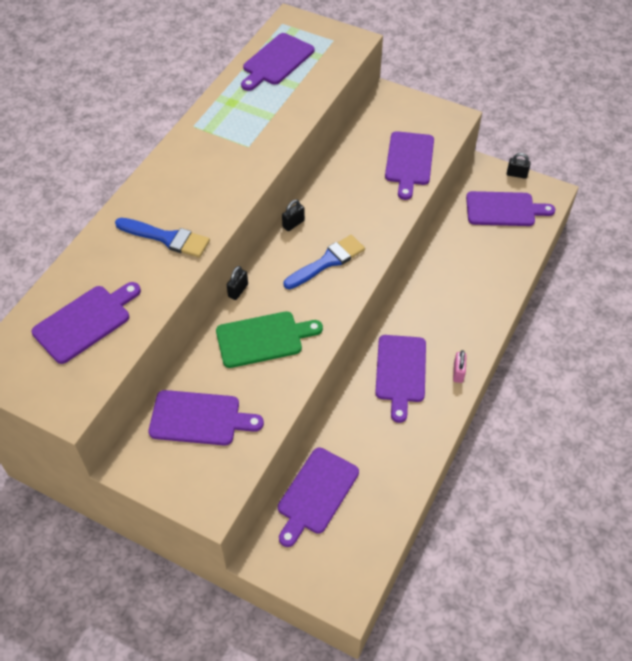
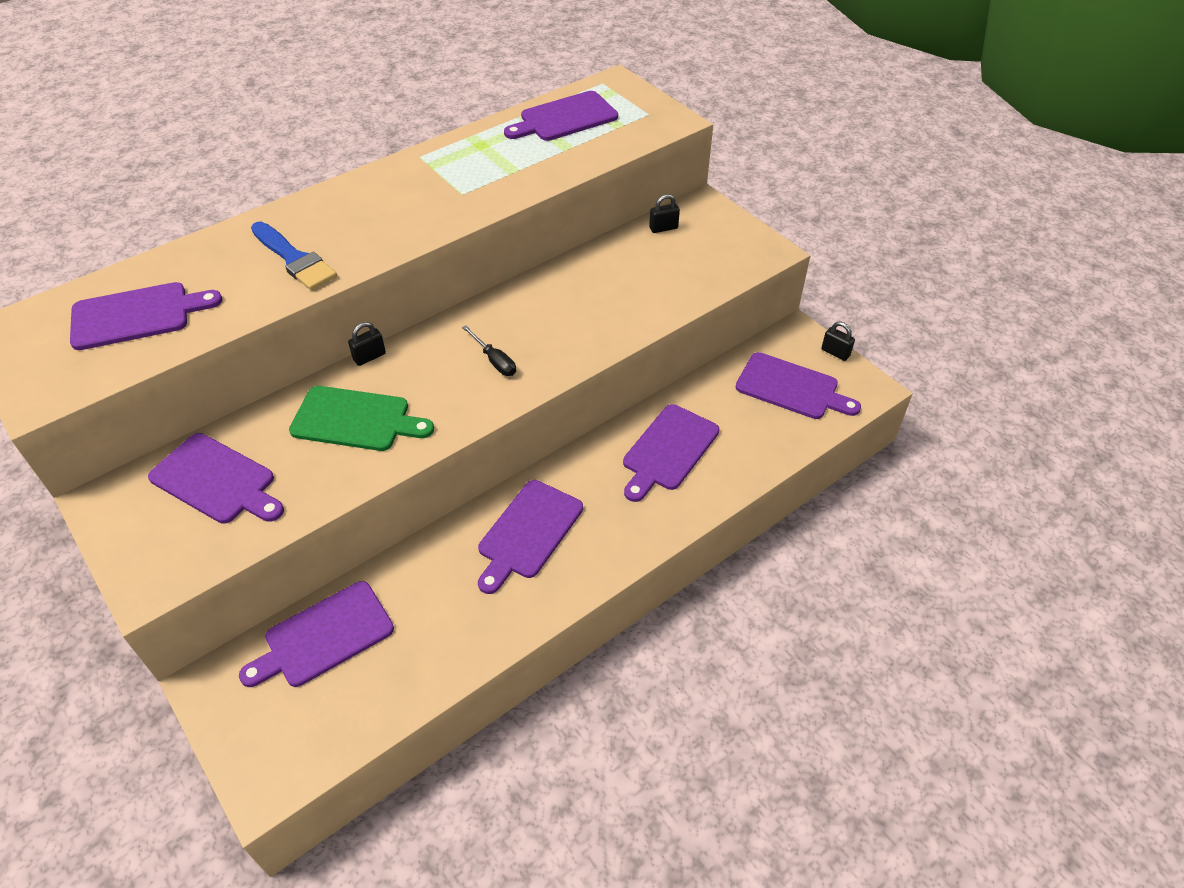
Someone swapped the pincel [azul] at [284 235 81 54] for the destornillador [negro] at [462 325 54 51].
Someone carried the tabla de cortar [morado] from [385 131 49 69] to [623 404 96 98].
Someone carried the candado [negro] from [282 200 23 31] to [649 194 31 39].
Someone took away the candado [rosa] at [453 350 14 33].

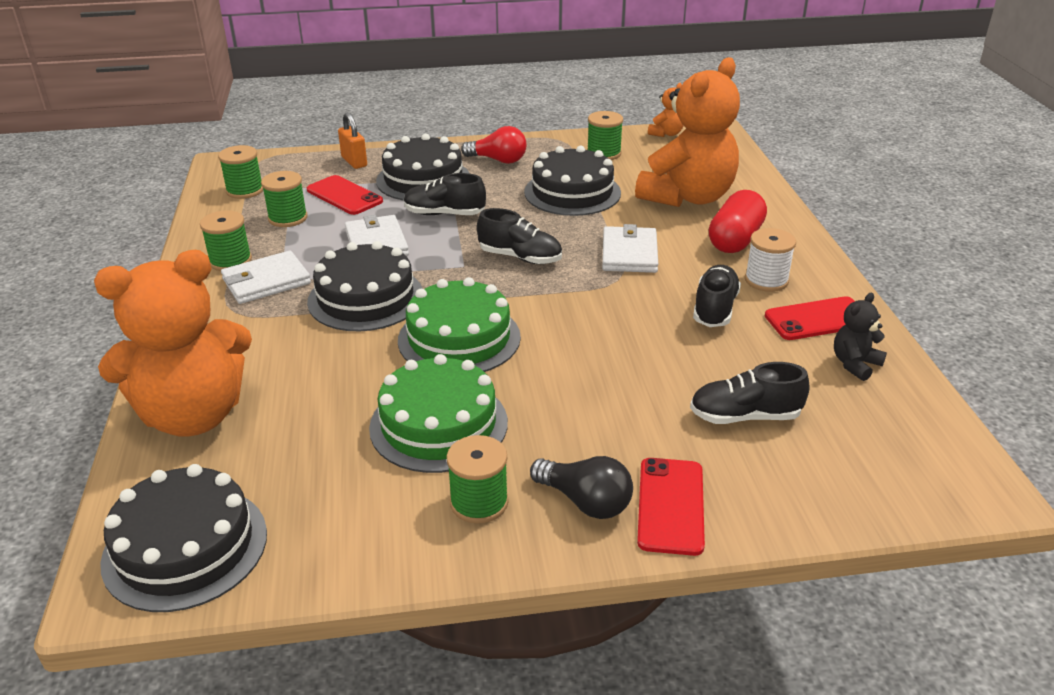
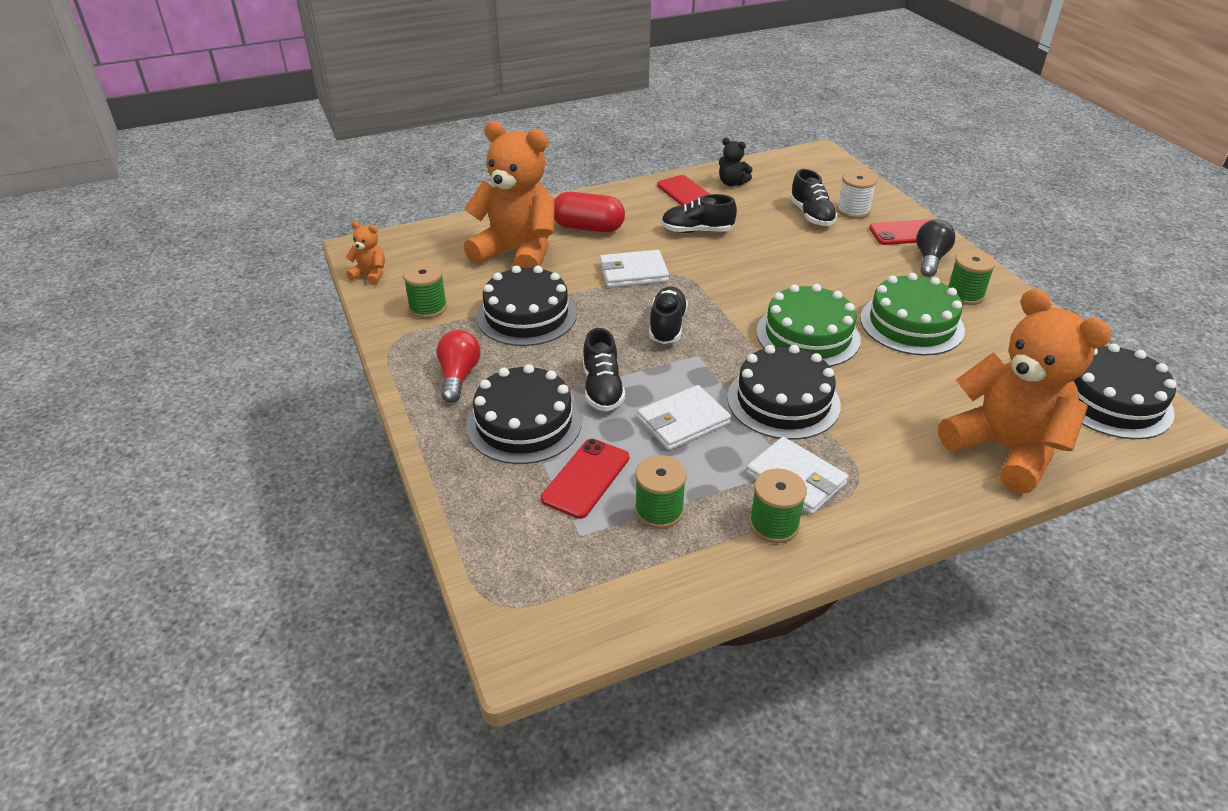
Someone carried the carrete [blanco] from [745 228 51 64] to [837 170 40 49].
Someone took away the carrete [verde] at [218 145 45 54].
Someone took away the candado [naranja] at [338 112 29 57].

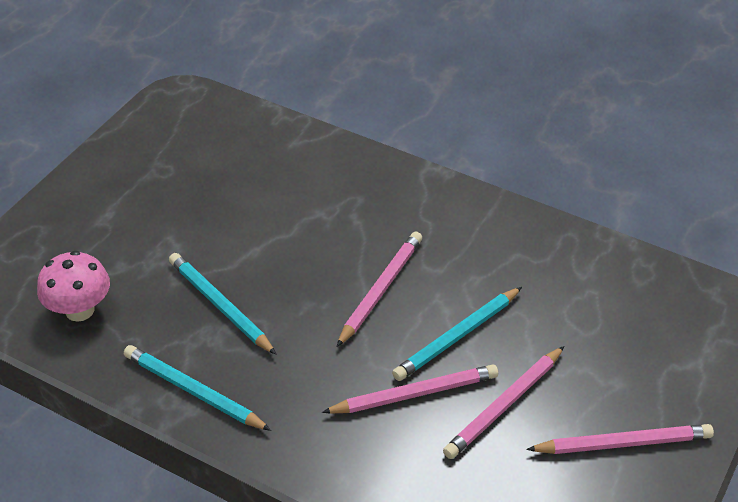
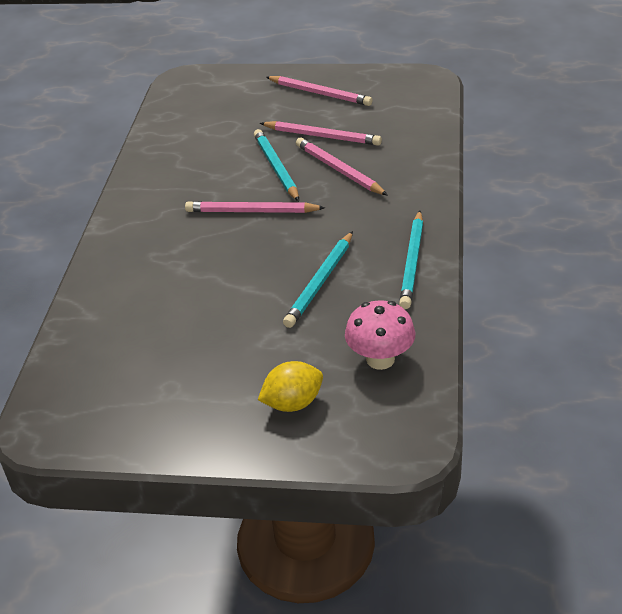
Someone rotated the lápiz [turquesa] at [392 287 130 94] by 135 degrees counterclockwise.
Someone put down the limón [amarillo] at [258 361 65 51].
Someone rotated the lápiz [rosa] at [526 424 188 30] by 150 degrees clockwise.

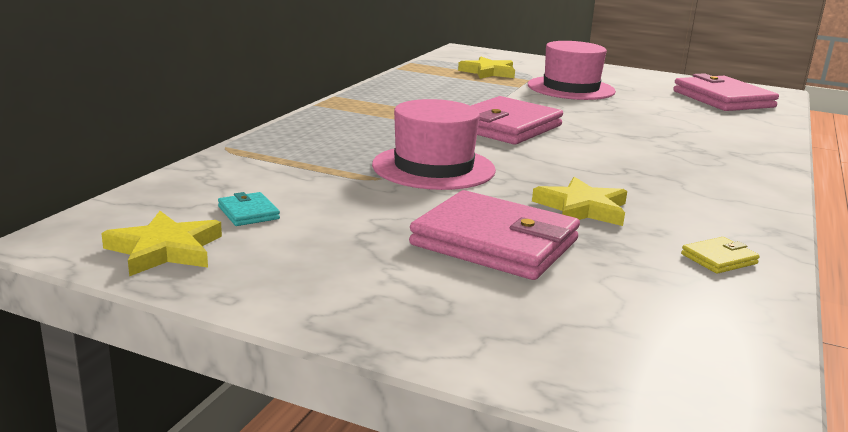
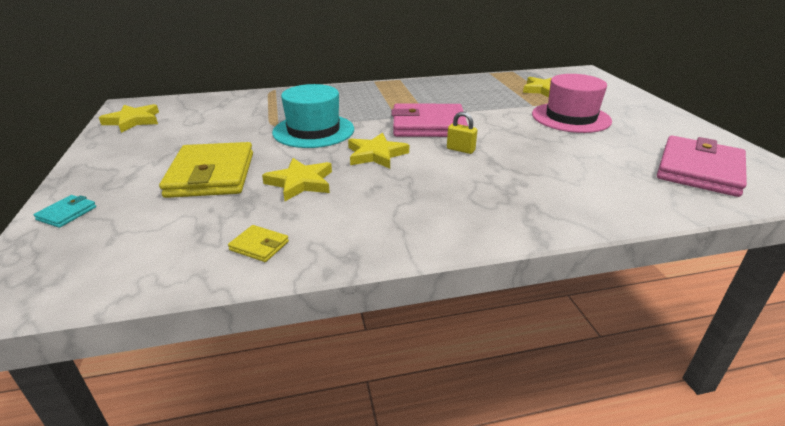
Someone carried the cartera [turquesa] from [218 192 62 34] to [34 195 62 33].
Someone repainted the cartera [rosa] at [409 190 171 90], which became the cartera [amarillo] at [159 142 94 56].
Someone repainted the sombrero [rosa] at [372 99 124 91], which became the sombrero [turquesa] at [272 84 82 64].
Someone put down the estrella [amarillo] at [348 133 61 36].
Someone put down the candado [amarillo] at [447 112 30 42].

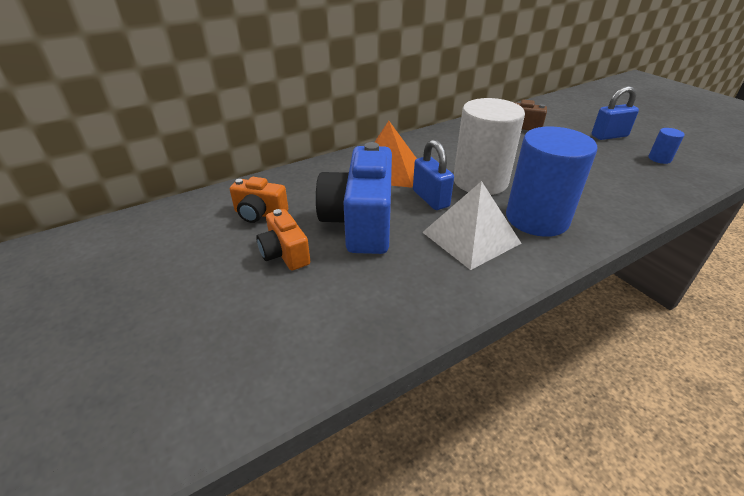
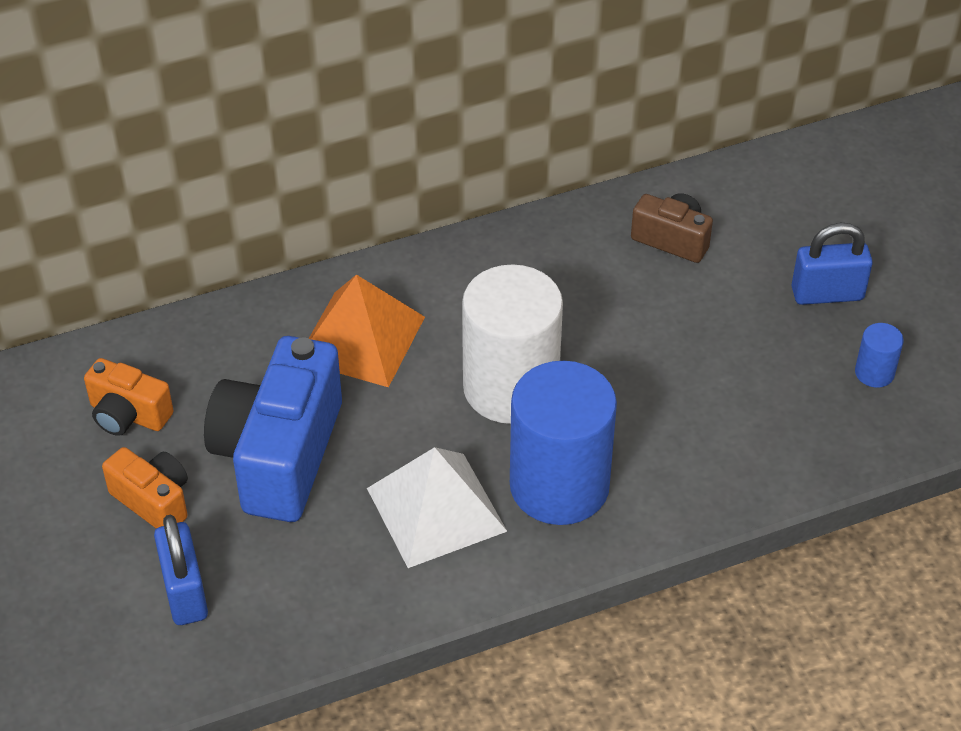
Someone rotated the cámara [naranja] at [256 209 54 61] by 150 degrees clockwise.
Someone carried the candado [azul] from [413 139 41 71] to [154 515 54 110].

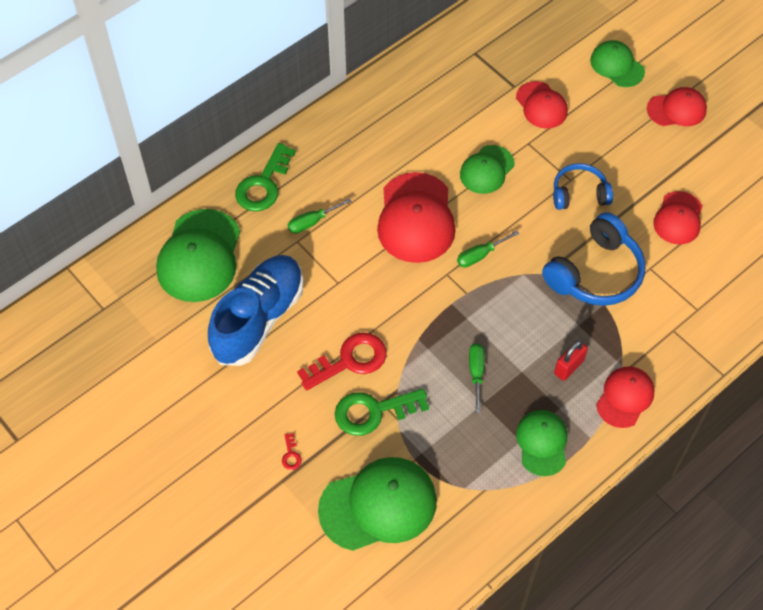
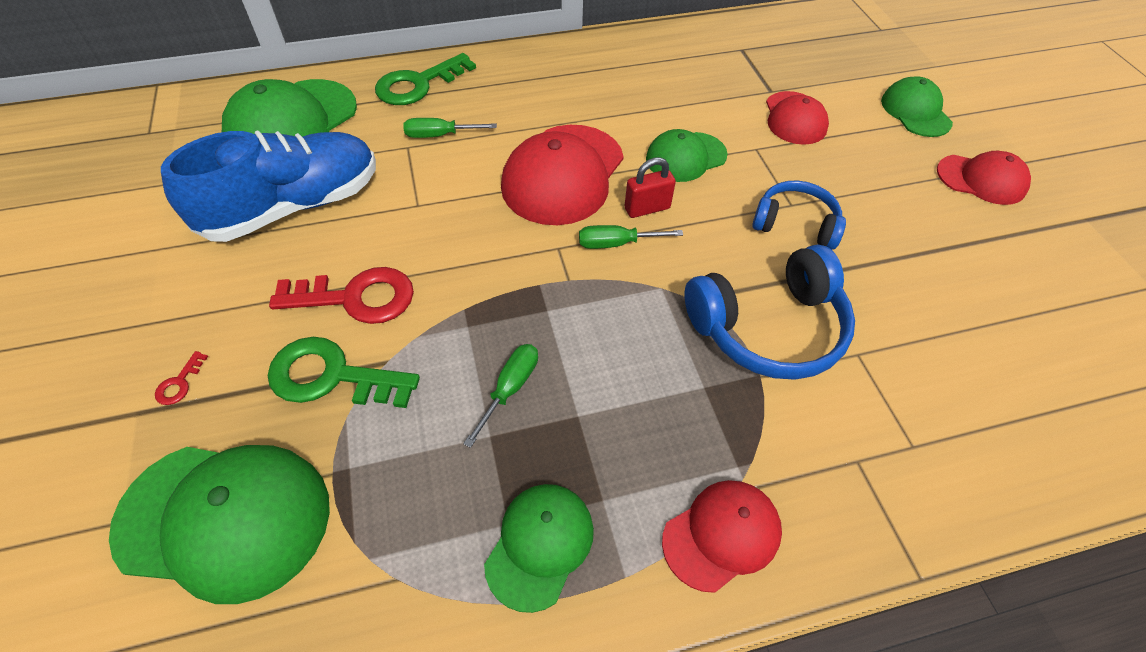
Someone carried the candado [rojo] from [554 340 34 41] to [624 157 52 61].
Someone took away the gorra [rojo] at [653 191 49 53].

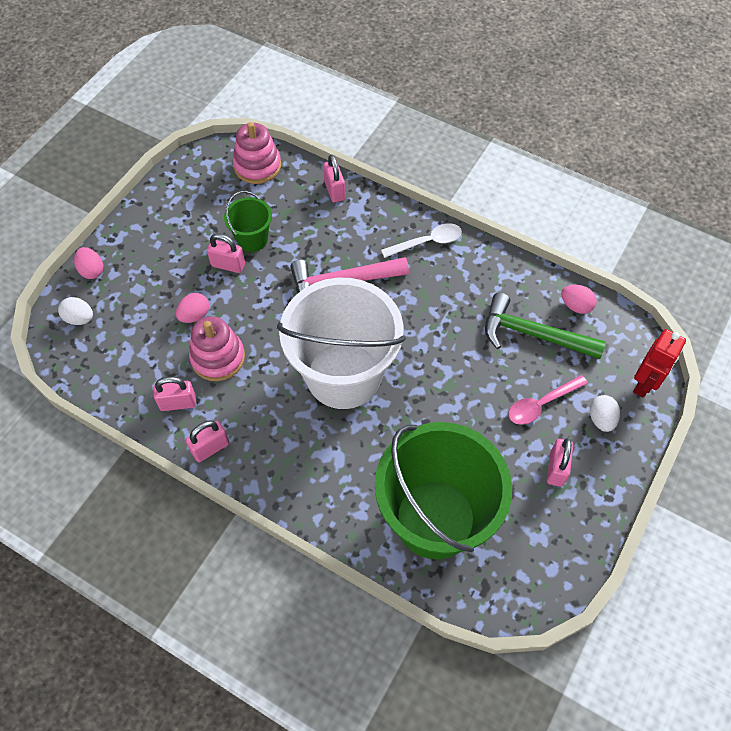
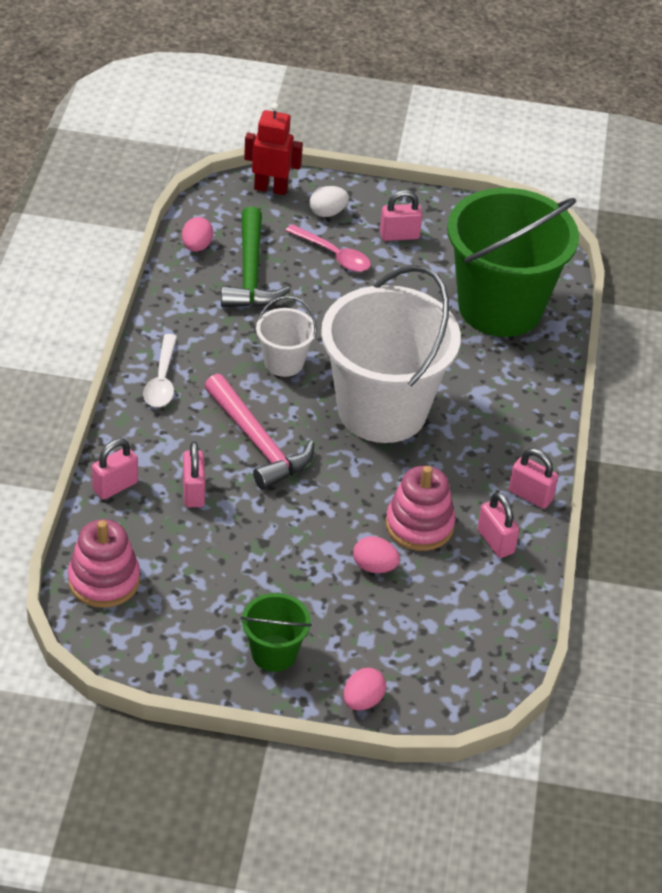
Someone rotated the cuchara [blanco] at [381 223 81 35] by 135 degrees counterclockwise.
Someone carried the candado [rosa] from [207 234 38 39] to [183 441 22 66].
Someone carried the balde [verde] from [224 191 48 61] to [241 593 71 79].
Someone put down the balde [blanco] at [256 296 61 81].
Someone took away the huevo [blanco] at [58 297 35 28].

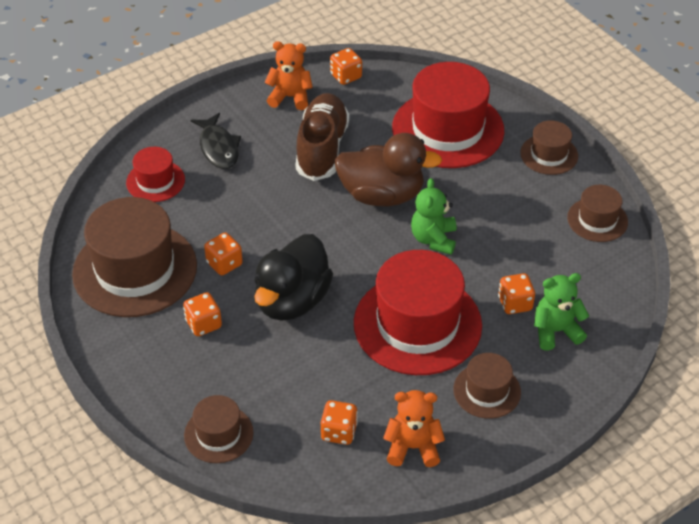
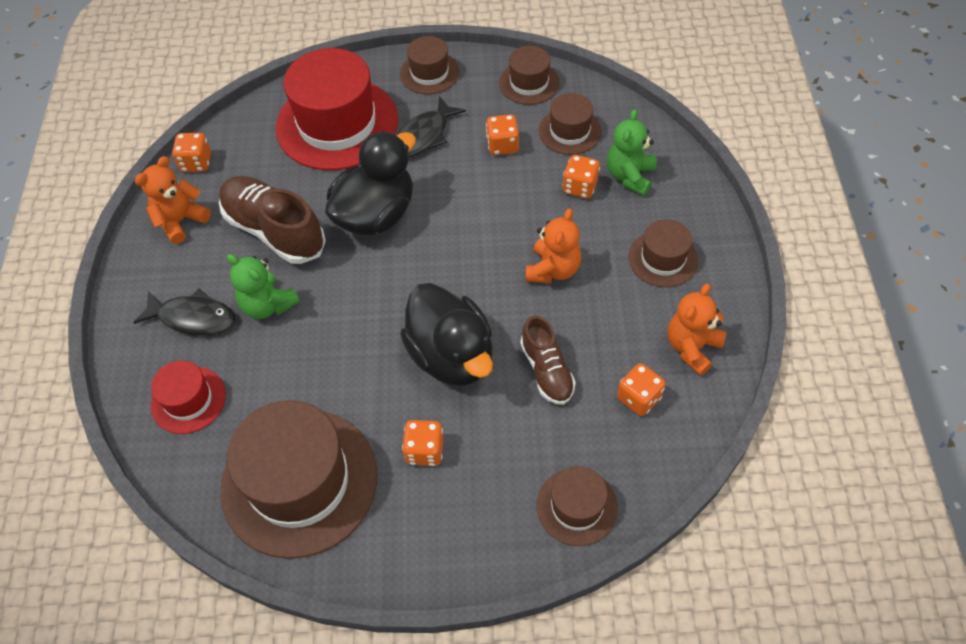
Someone carried the osito [verde] from [411 178 45 77] to [227 254 73 65].
Someone repainted the pato [marrón] at [334 133 108 73], which became the pato [negro] at [325 131 91 104].
Someone put down the pez [negro] at [397 96 69 61].
Someone carried the dado [naranja] from [204 233 39 42] to [486 114 33 41].
Someone put down the zapato [marrón] at [520 315 56 90].
Someone swapped the sombrero [rojo] at [354 250 128 125] for the osito [naranja] at [526 208 55 75].
Someone put down the sombrero [marrón] at [539 93 63 62].

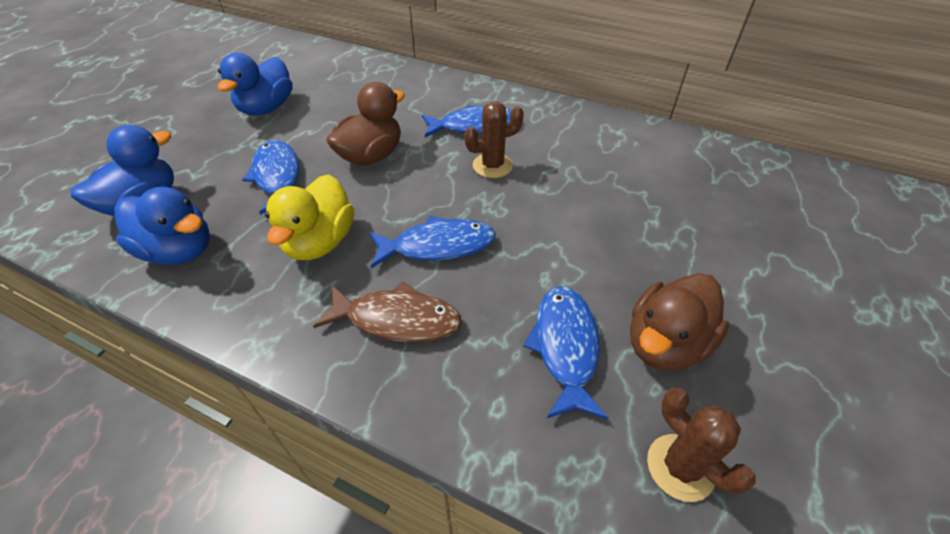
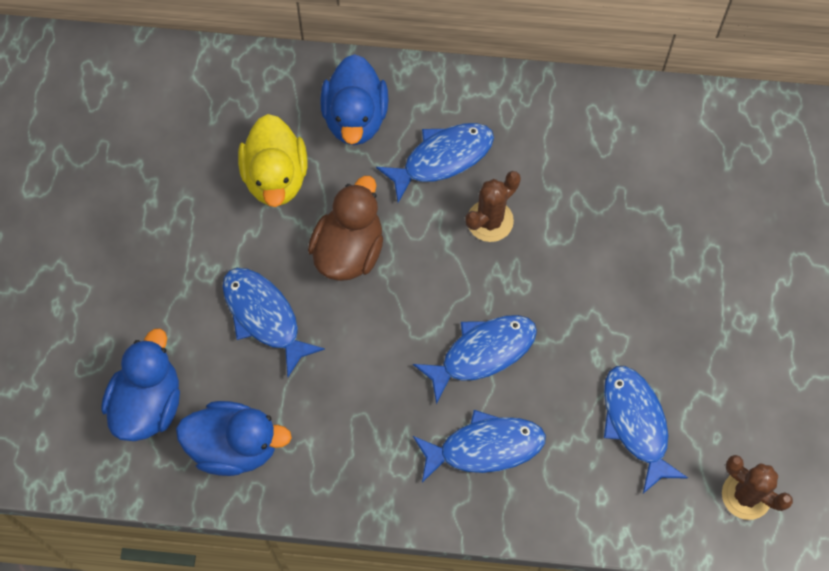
Someone carried the pato [amarillo] from [265 174 89 86] to [238 114 70 93].
Someone carried the pato [azul] from [218 53 74 62] to [320 54 68 91].
Someone repainted the pez [marrón] at [313 281 149 62], which became the pez [azul] at [413 410 133 73].
Someone took away the pato [marrón] at [630 273 99 98].

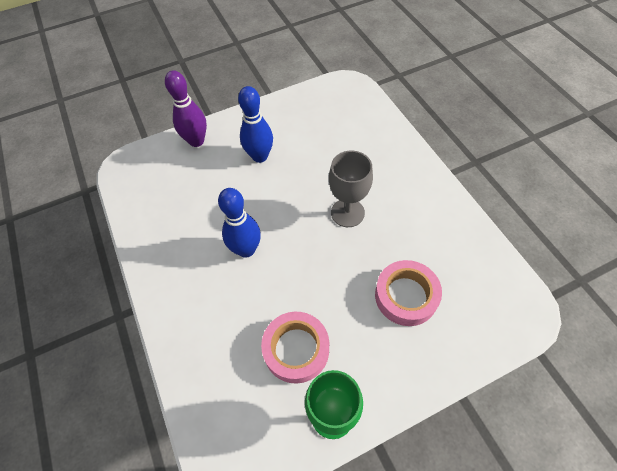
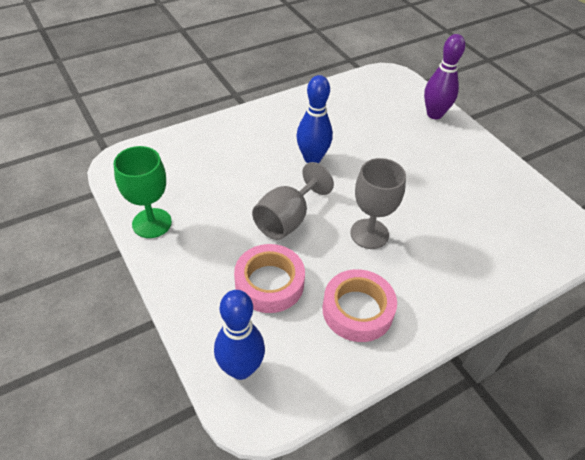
Someone carried the bolo [azul] from [238 86 35 77] to [214 290 51 90].
Someone put down the copa [gris] at [252 162 82 78].
Someone carried the cinta adhesiva [rosa] from [261 312 68 72] to [322 269 75 73].

